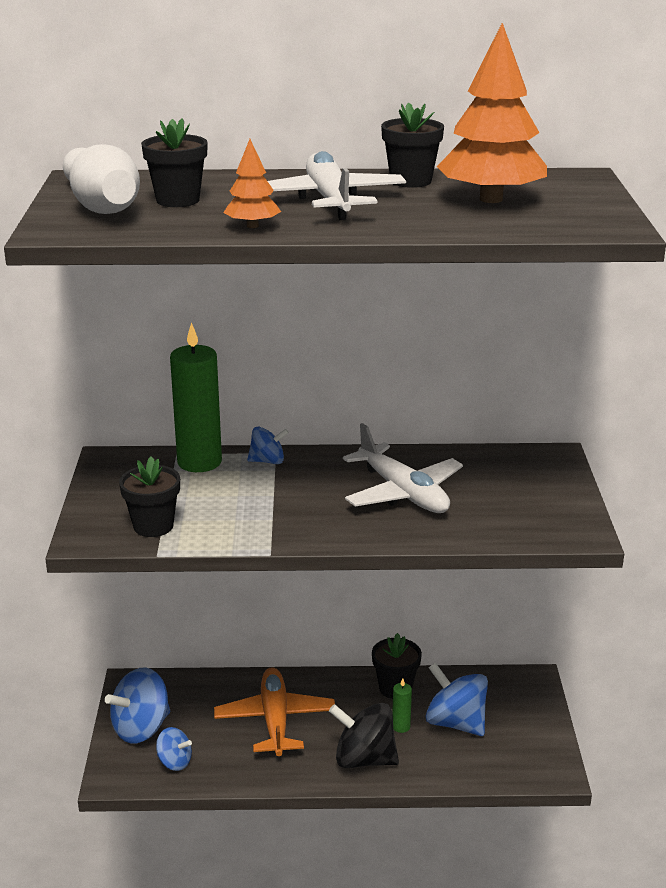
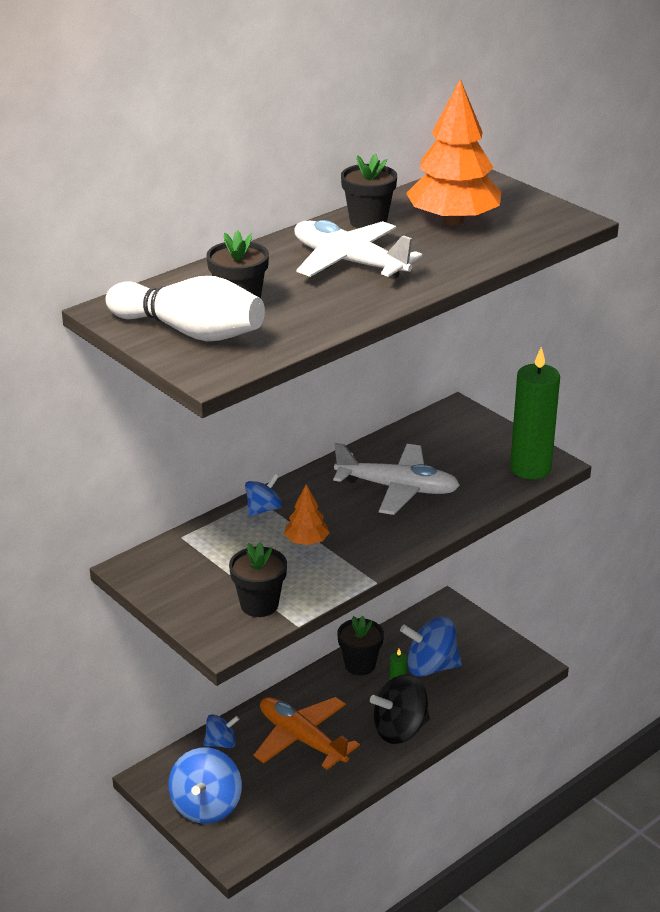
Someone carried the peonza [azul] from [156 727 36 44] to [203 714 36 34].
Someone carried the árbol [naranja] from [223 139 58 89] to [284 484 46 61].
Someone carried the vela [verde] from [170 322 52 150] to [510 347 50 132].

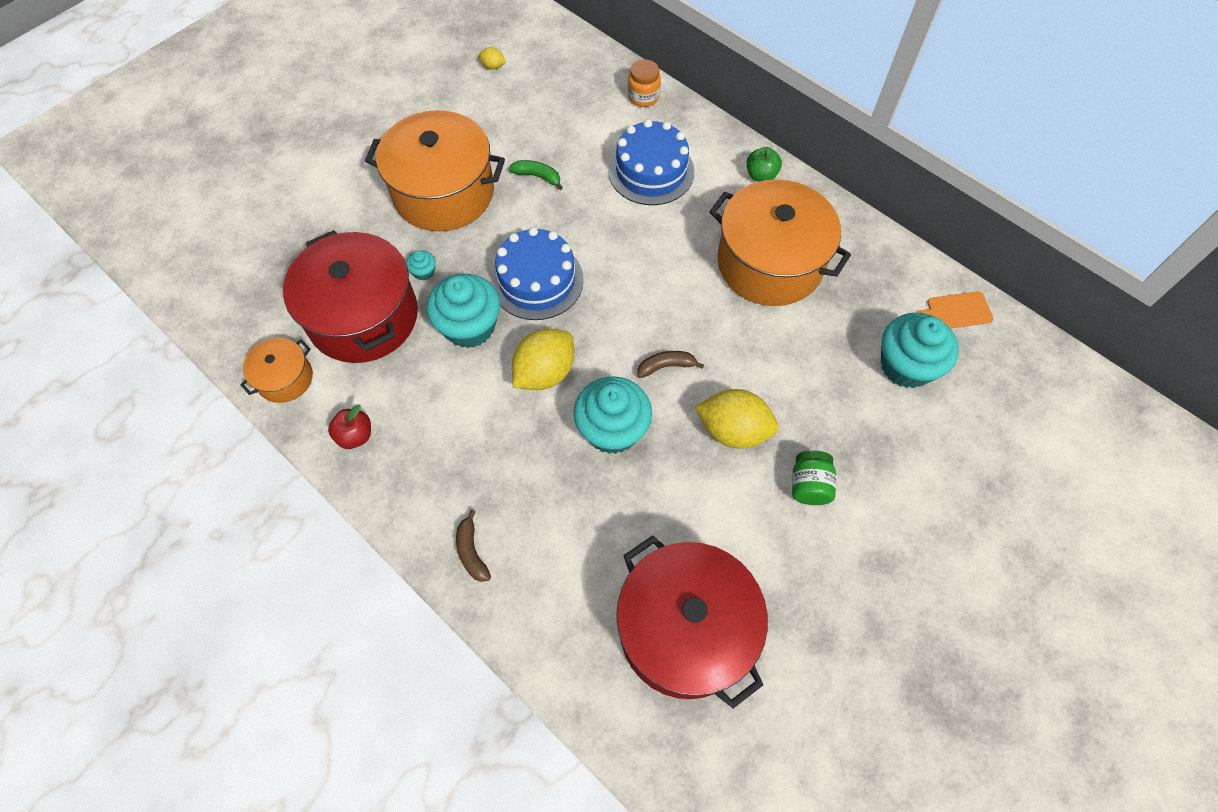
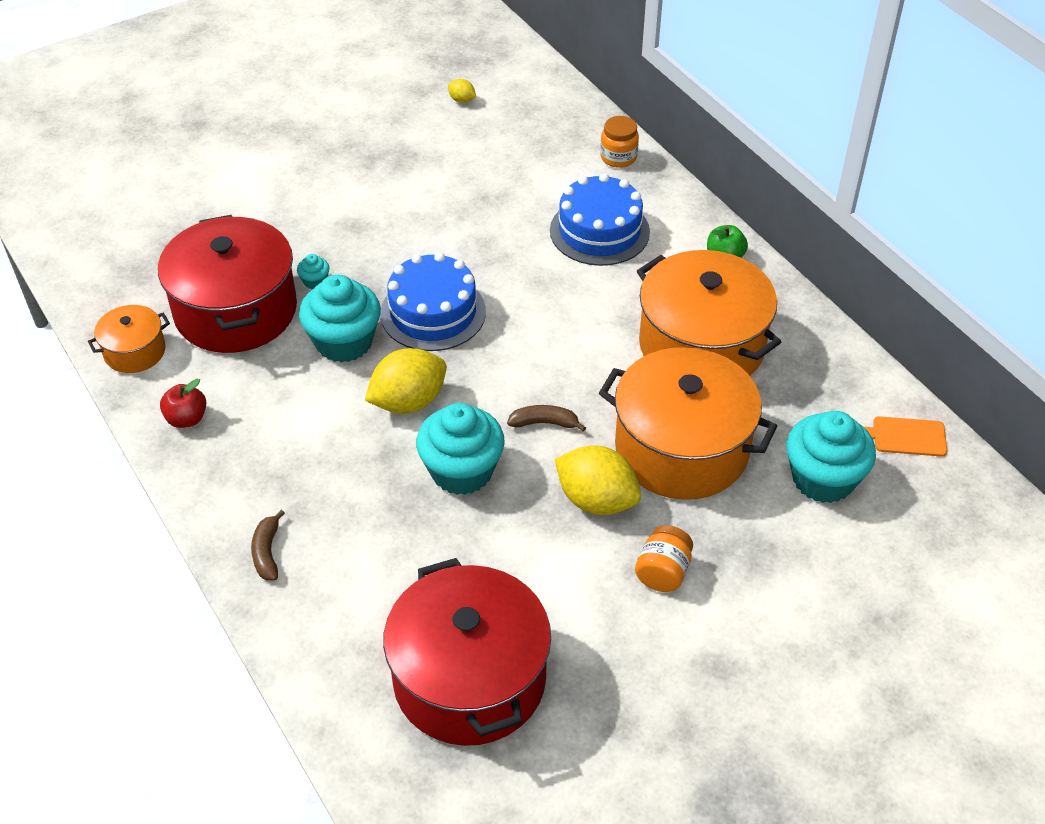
Someone carried the olla [naranja] from [365 110 140 121] to [599 347 178 153].
Someone repainted the tarro [verde] at [792 451 44 54], which became the tarro [naranja] at [635 525 58 67].
Someone took away the plátano [verde] at [509 160 54 30].

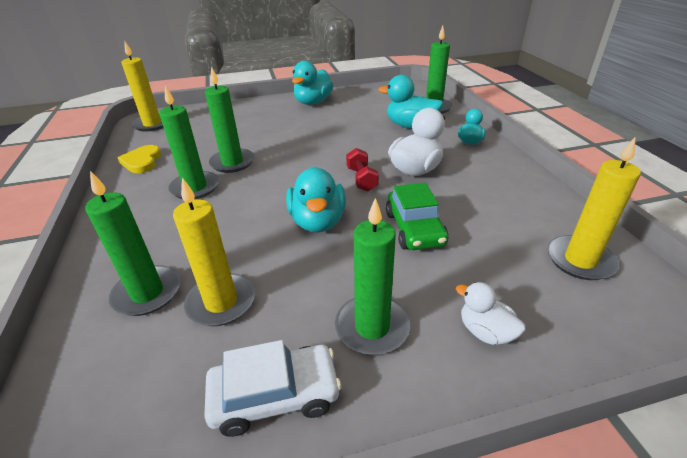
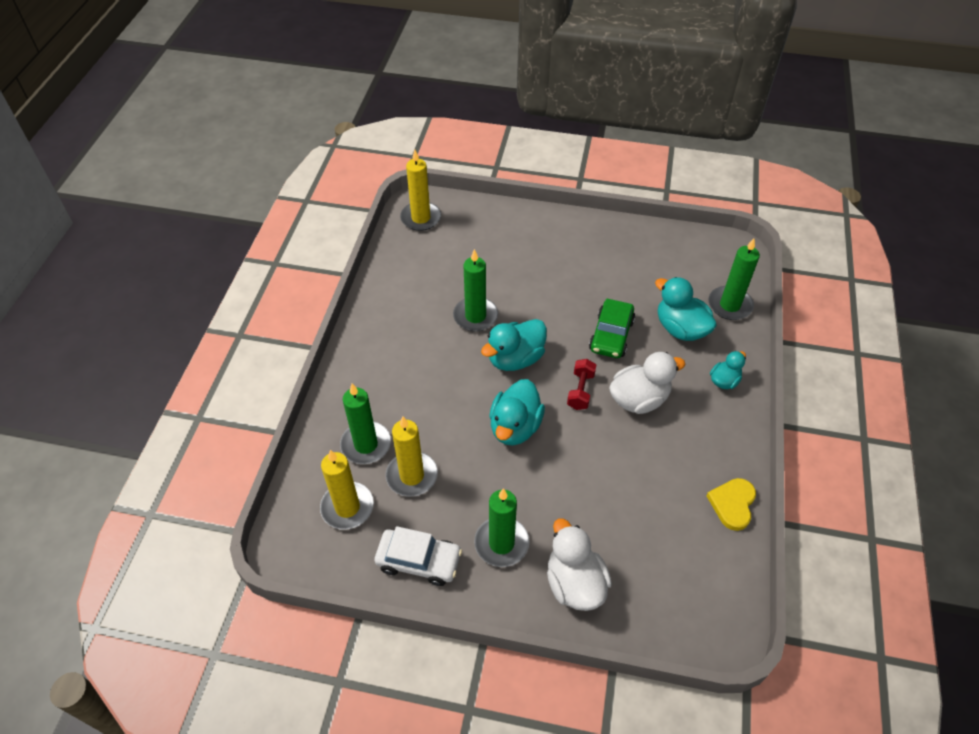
Someone carried the vela [amarillo] from [547 137 94 143] to [320 450 54 80].
Someone carried the pato [turquesa] from [292 61 41 44] to [481 319 66 52].
Someone scaled the pato [blanco] at [456 282 70 63] by 1.71.
Someone carried the coche [verde] from [386 183 63 67] to [589 298 46 60].
Someone carried the corazón [amarillo] from [118 145 43 28] to [706 478 50 53].
Someone took away the vela [verde] at [159 86 60 113].

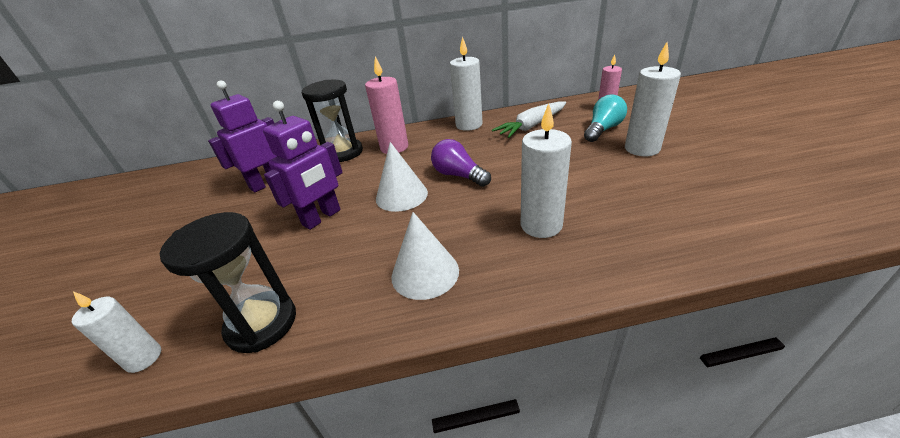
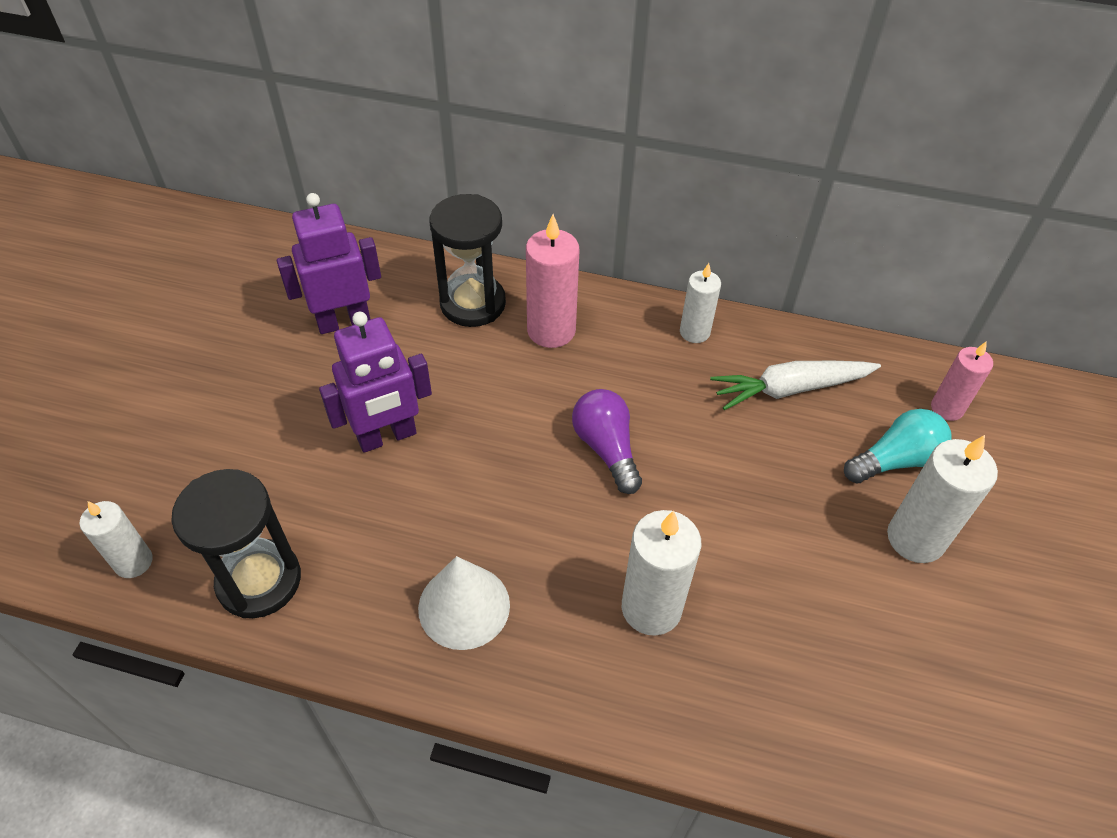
Someone scaled the vela [blanco] at [450 36 33 95] by 0.63.
Someone took away the cono [blanco] at [376 142 52 70].

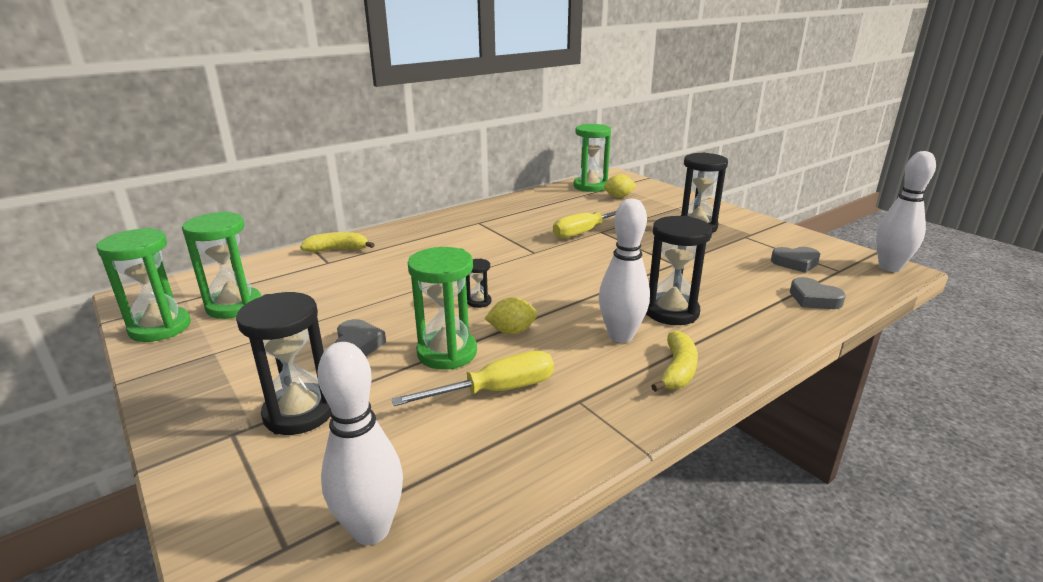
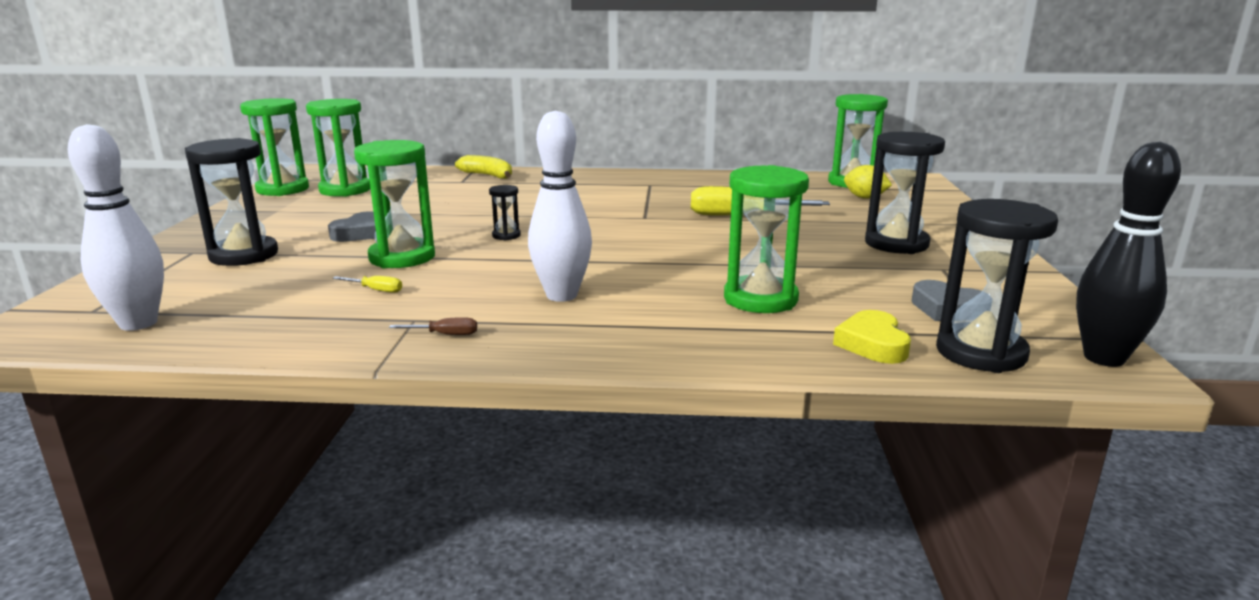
Someone scaled the destornillador [amarillo] at [391 351 163 55] by 0.43.
Someone put down the destornillador [marrón] at [389 317 88 18].
Someone put down the reloj de arena [verde] at [724 165 85 148].
Someone repainted the corazón [gris] at [790 277 56 32], which became the corazón [amarillo] at [833 310 78 54].
Someone carried the reloj de arena [negro] from [646 216 66 109] to [936 199 122 174].
Someone repainted the bolo [blanco] at [876 151 60 121], which became the bolo [negro] at [1076 142 105 225].
Someone took away the limón [amarillo] at [485 297 52 37].
Someone took away the plátano [amarillo] at [651 331 47 61].

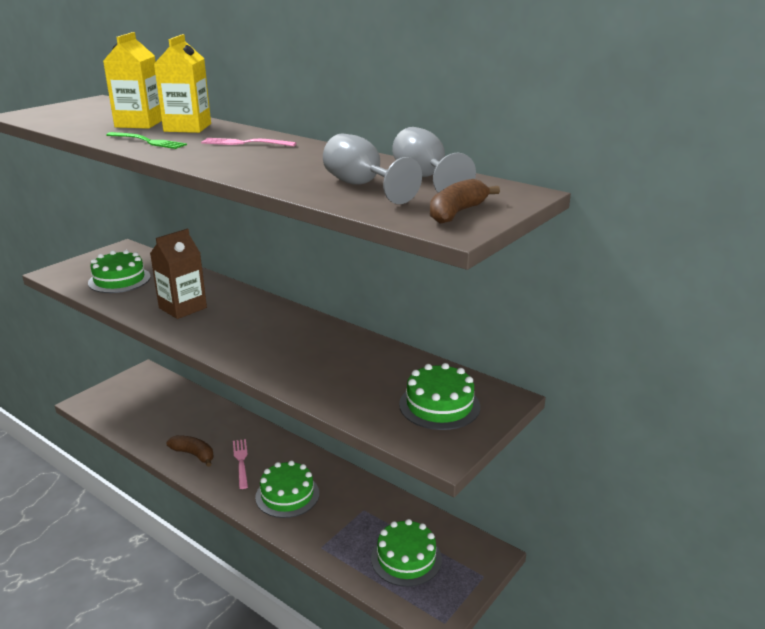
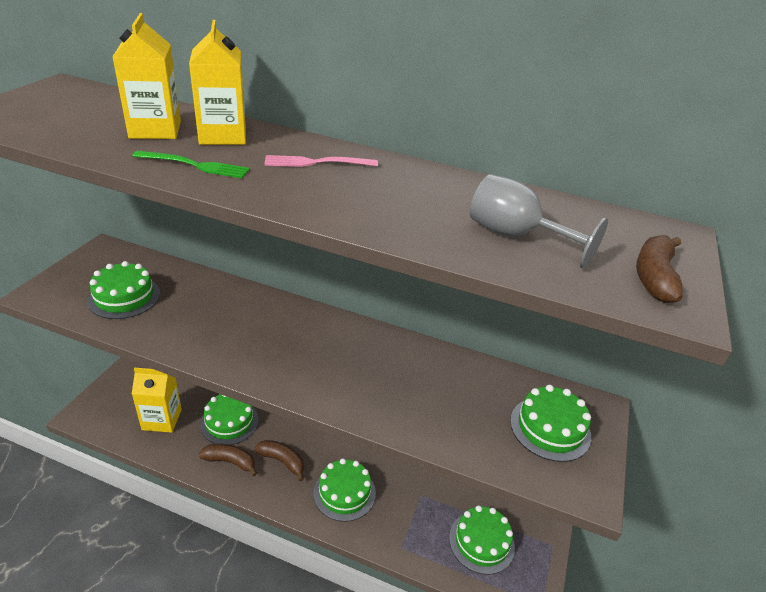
Someone put down the cartón de leche [amarillo] at [132 368 50 65].
Someone put down the tarta [verde] at [200 394 58 51].
Someone swapped the tenedor [rosa] at [233 439 15 50] for the plátano [marrón] at [255 440 49 41].
Someone took away the cartón de leche [marrón] at [150 229 57 90].
Someone took away the copa [gris] at [392 127 84 66].

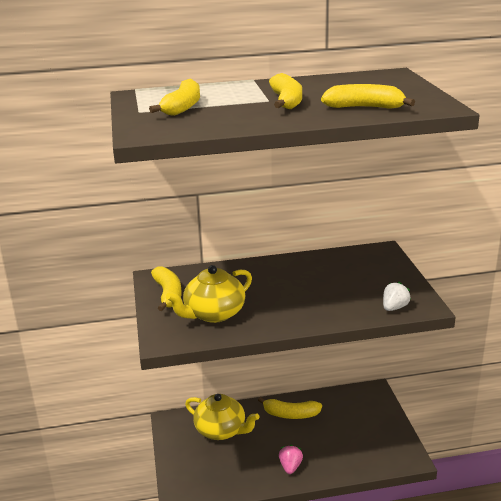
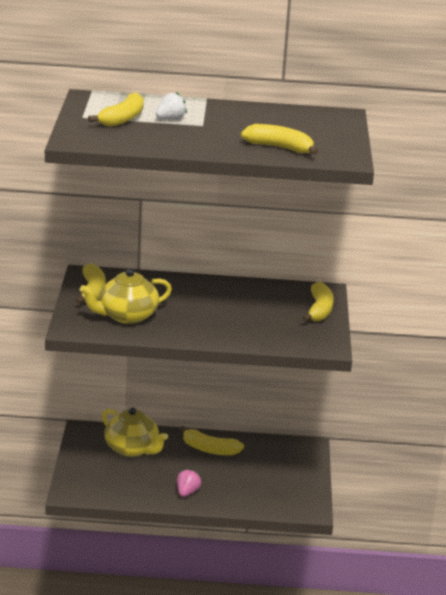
Someone carried the fresa [blanco] from [383 282 28 29] to [156 92 31 28].
Someone carried the plátano [amarillo] from [269 73 33 36] to [302 282 32 40].

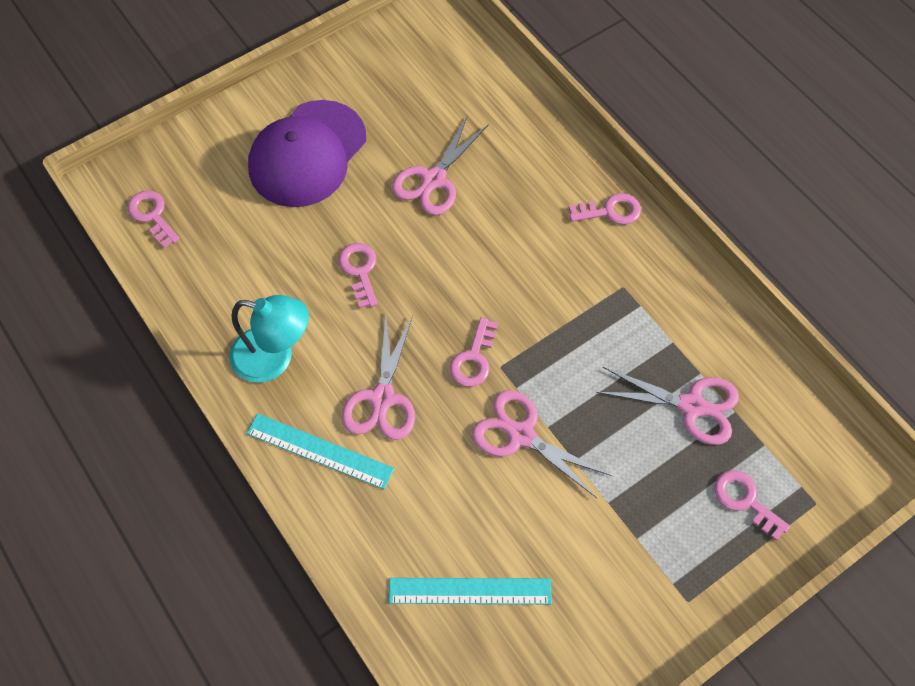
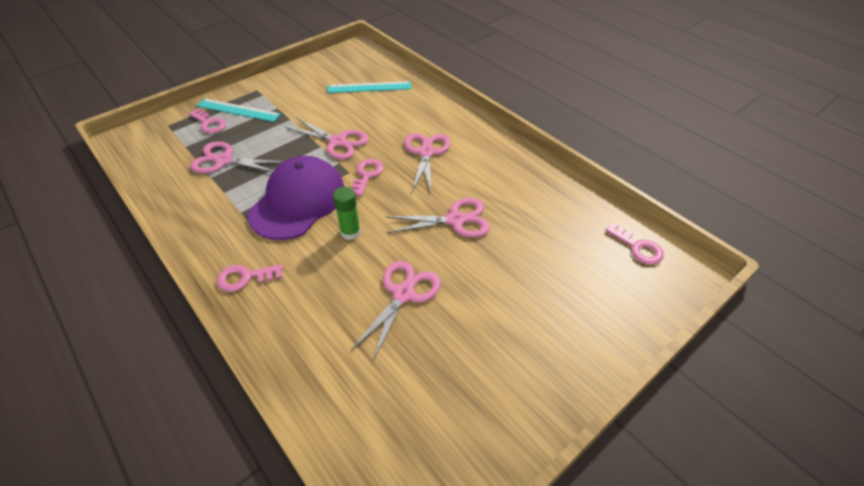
Someone carried the regla [turquesa] from [246 413 148 76] to [196 98 85 24].
Someone carried the gorra [morado] from [248 100 118 107] to [248 156 97 84].
Someone put down the barra de pegamento [verde] at [333 187 28 53].
Someone swapped the llave [rosa] at [338 243 40 66] for the tijeras [rosa] at [385 198 105 40].
Someone took away the lámpara [turquesa] at [229 295 80 88].

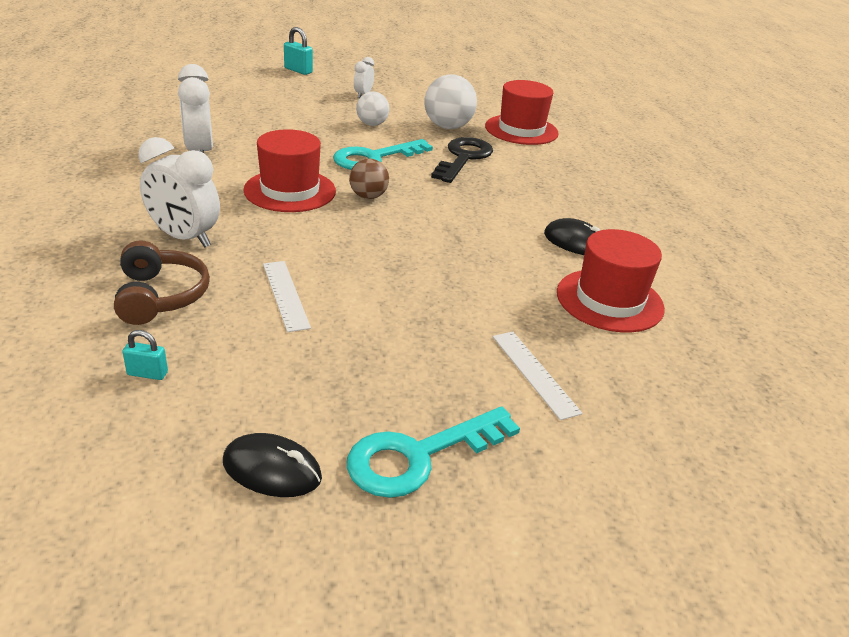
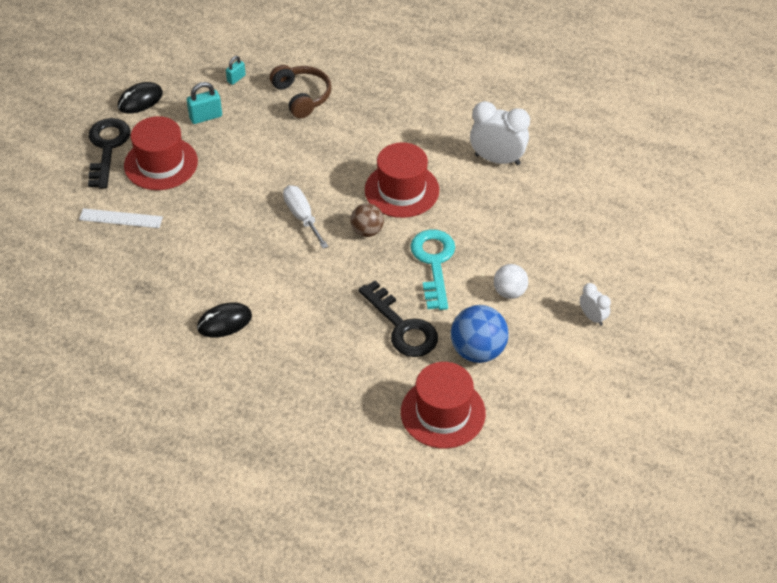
Someone repainted the llave [turquesa] at [347 406 173 92], which became the llave [negro] at [88 118 43 71].
Someone carried the sombrero [rojo] from [557 229 108 103] to [124 116 74 74].
Someone carried the candado [turquesa] from [284 27 29 48] to [187 82 35 42].
Someone rotated the auriculares [marrón] at [114 240 96 85] by 135 degrees counterclockwise.
Someone put down the destornillador [blanco] at [283 185 45 64].
Someone repainted the pelota [blanco] at [424 74 53 55], which became the pelota [azul] at [451 305 58 58].
Someone took away the despertador [blanco] at [138 137 82 111].
Someone took away the regla [blanco] at [263 261 48 71].

